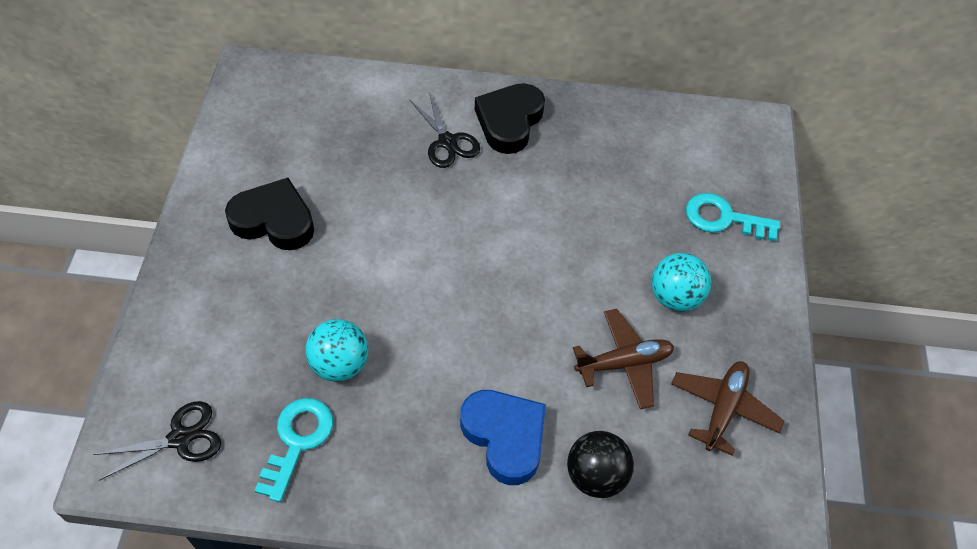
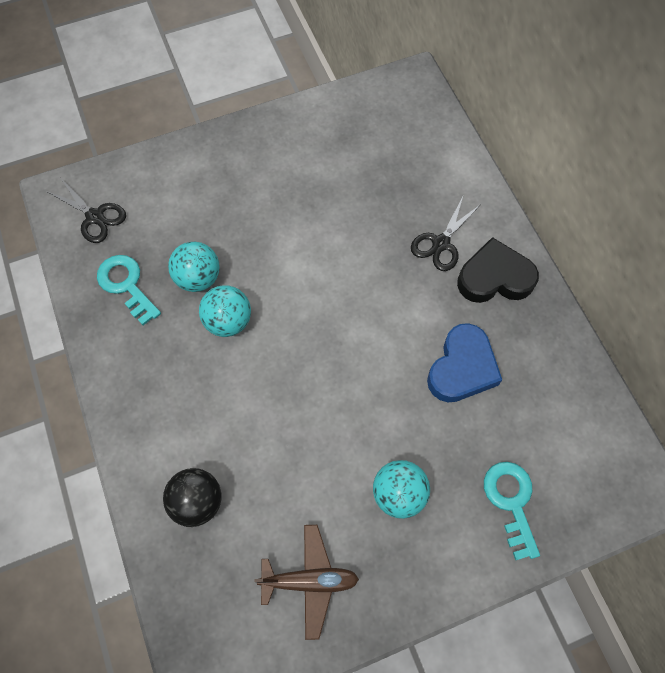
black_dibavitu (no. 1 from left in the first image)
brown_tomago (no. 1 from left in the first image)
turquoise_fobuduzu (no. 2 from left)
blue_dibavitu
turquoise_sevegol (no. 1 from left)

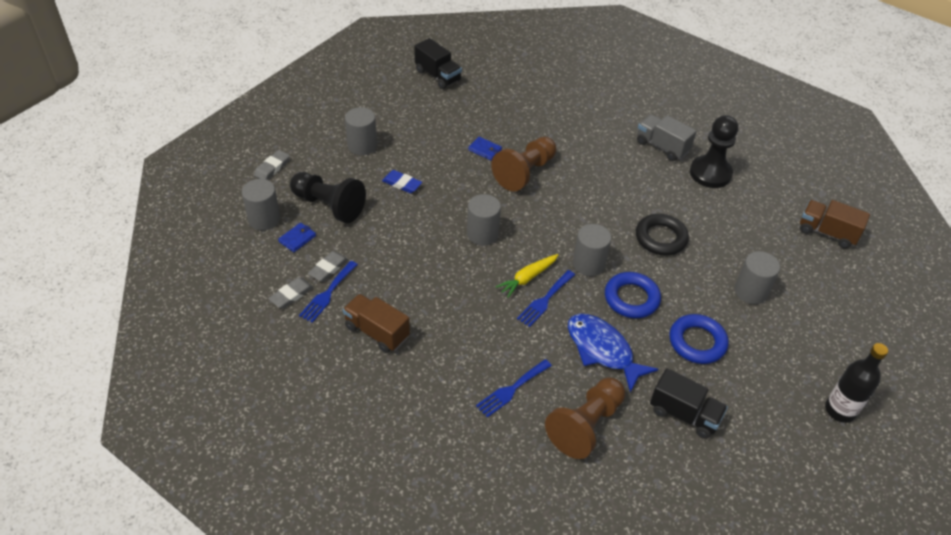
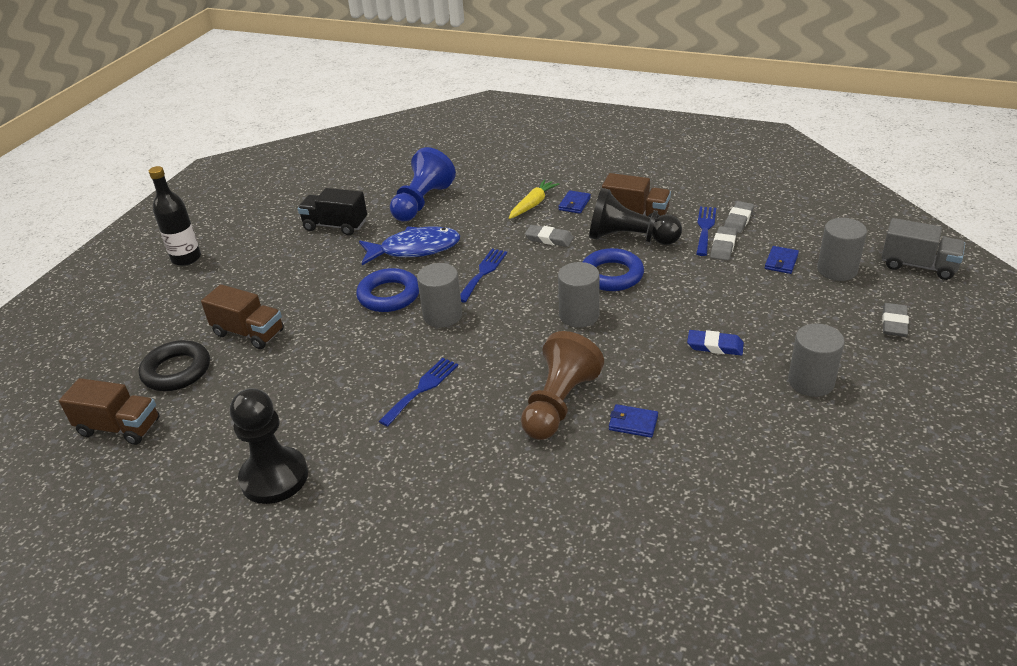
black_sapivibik (no. 1 from left in the first image)
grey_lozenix (no. 1 from left)
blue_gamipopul (no. 1 from left)
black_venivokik (no. 2 from left)
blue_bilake (no. 1 from left)
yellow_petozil
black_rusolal
grey_sapivibik
blue_rusolal (no. 2 from left)
brown_sapivibik (no. 2 from left)
blue_venivokik
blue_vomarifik

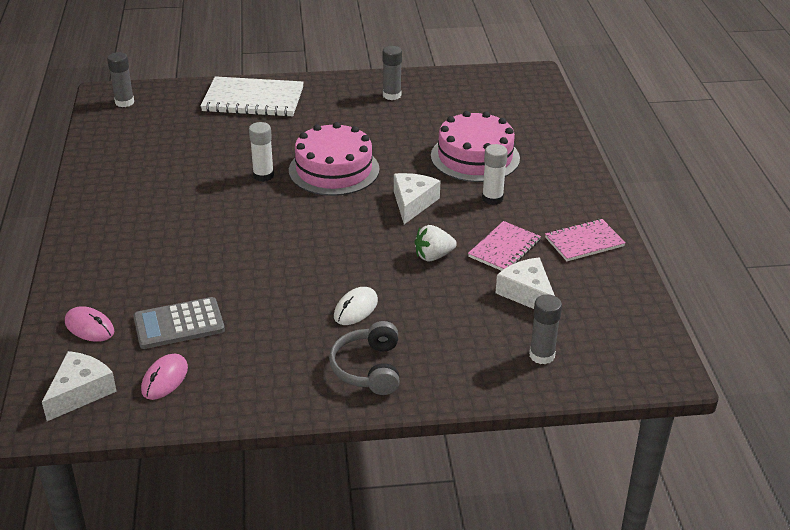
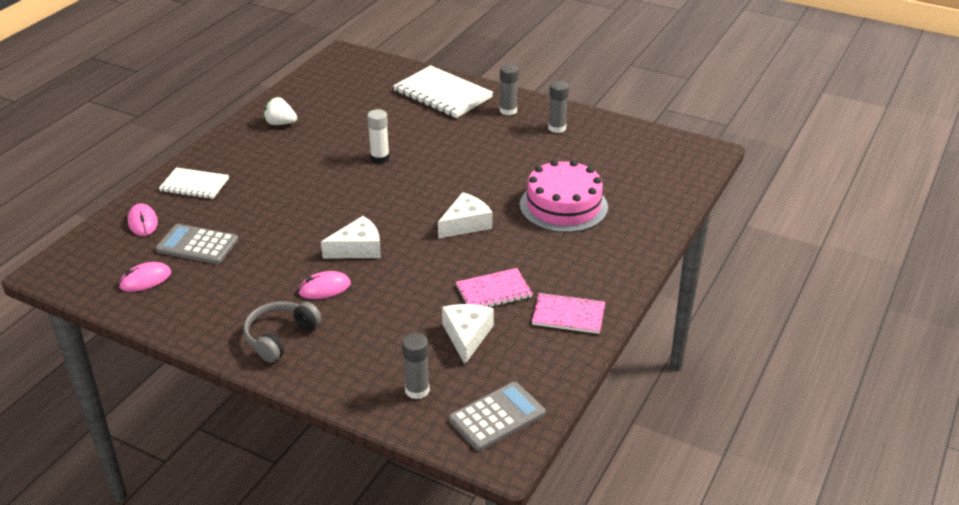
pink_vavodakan (no. 1 from left in the first image)
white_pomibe (no. 2 from left in the first image)
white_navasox (no. 1 from left)
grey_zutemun (no. 2 from left)
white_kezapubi (no. 1 from left)
grey_pomibe (no. 2 from left)
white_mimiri
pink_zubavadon (no. 3 from left)

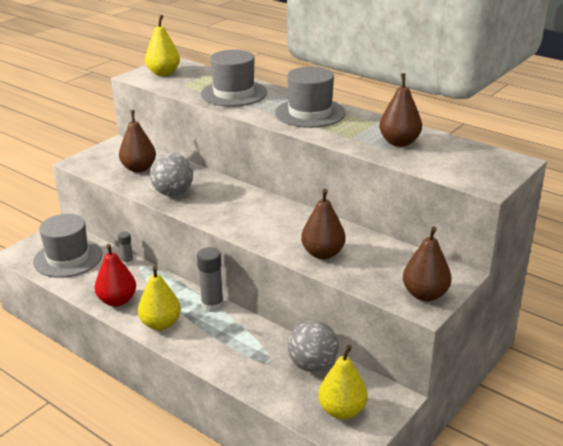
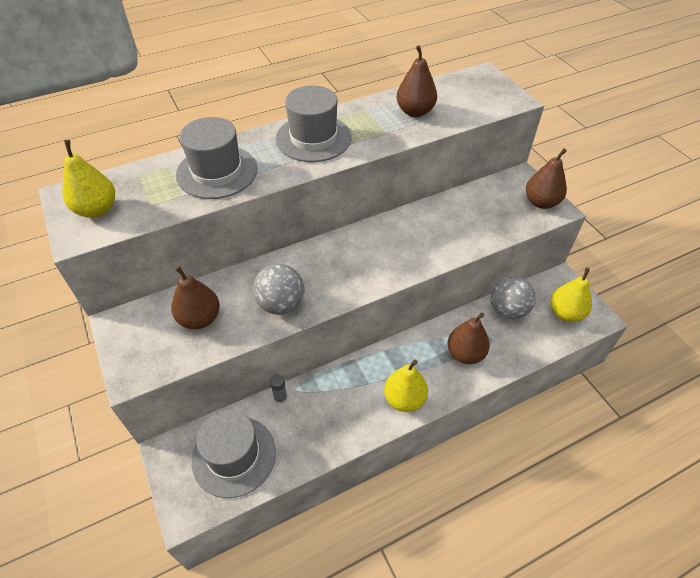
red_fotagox
grey_pomibe (no. 2 from left in the first image)
brown_fotagox (no. 3 from left)

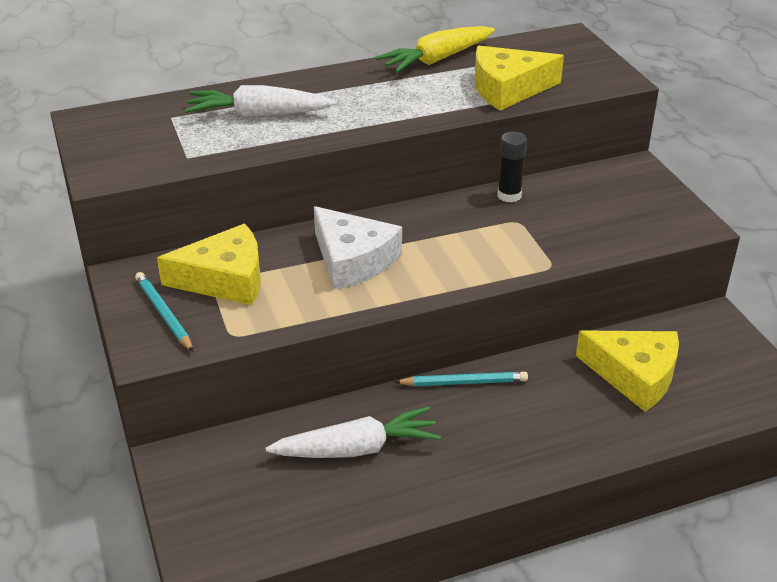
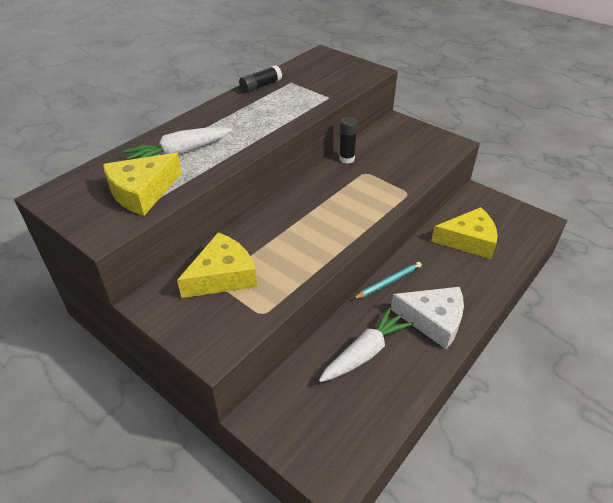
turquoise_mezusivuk (no. 1 from left in the first image)
white_kezapubi
yellow_kezapubi (no. 1 from left)
black_pomibe (no. 1 from left)

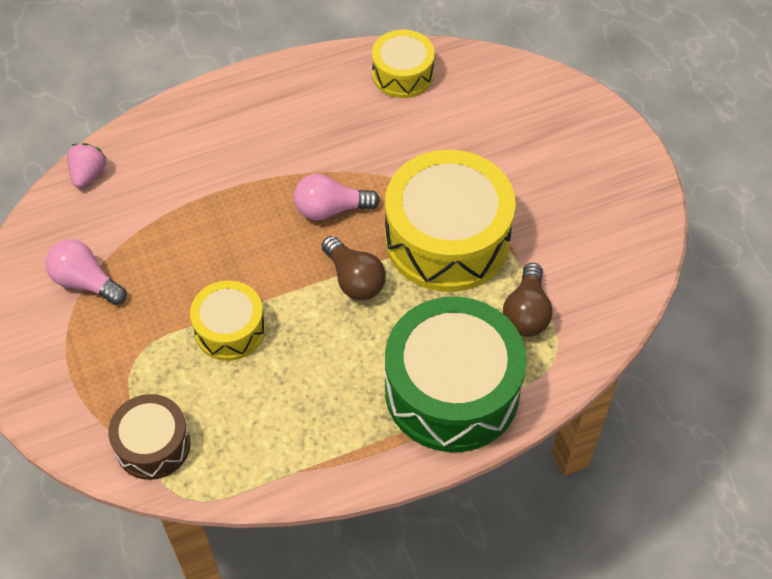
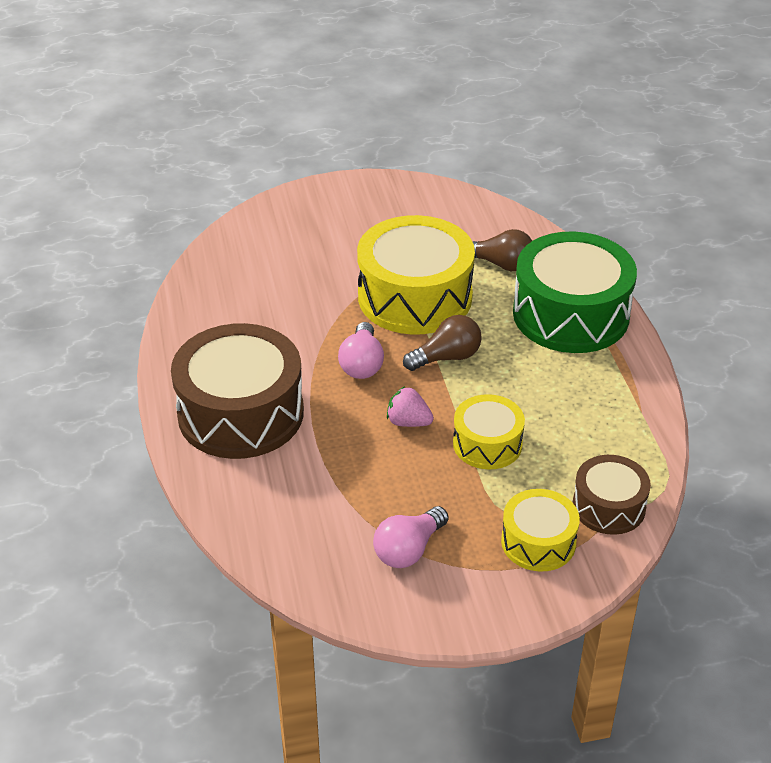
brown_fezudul (no. 1 from left)
pink_mimiri
yellow_fezudul (no. 3 from left)

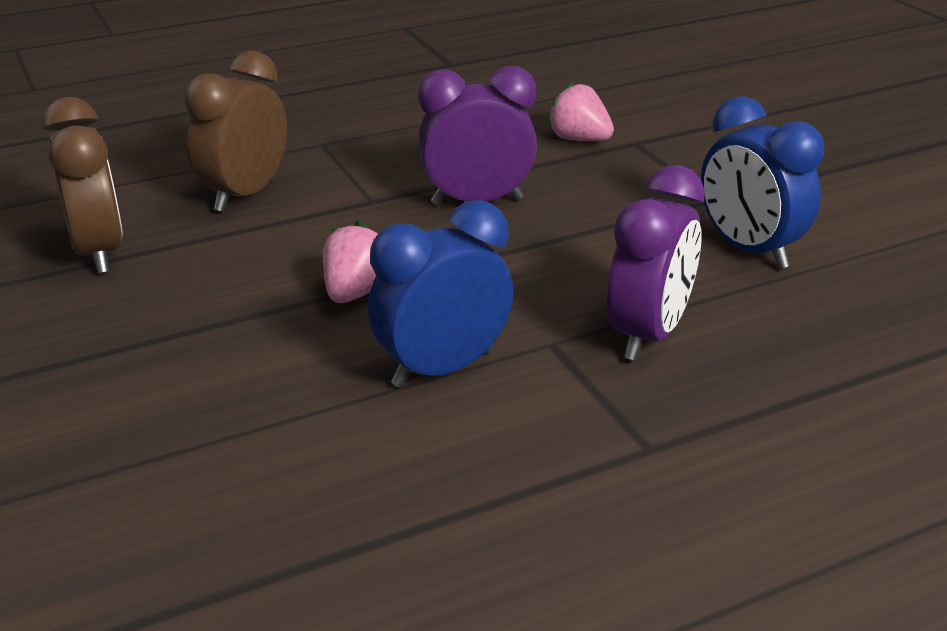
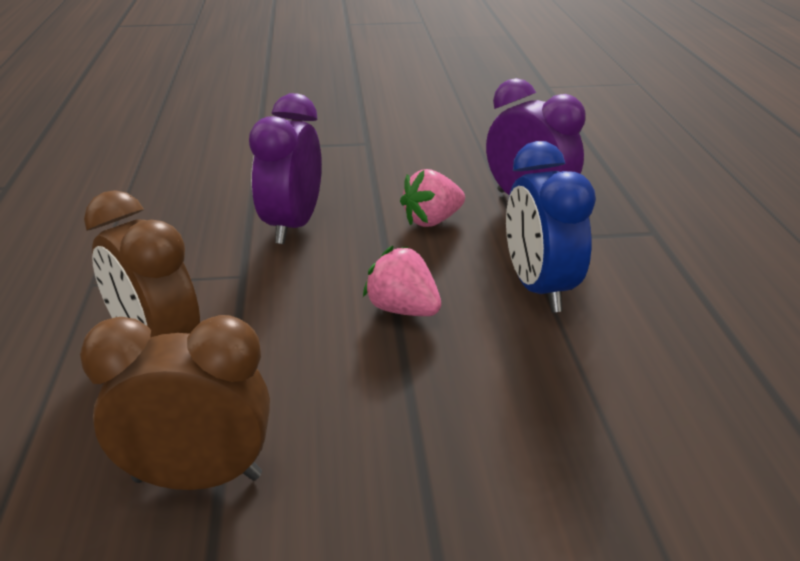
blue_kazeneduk (no. 2 from left in the first image)
pink_mimiri (no. 2 from left)

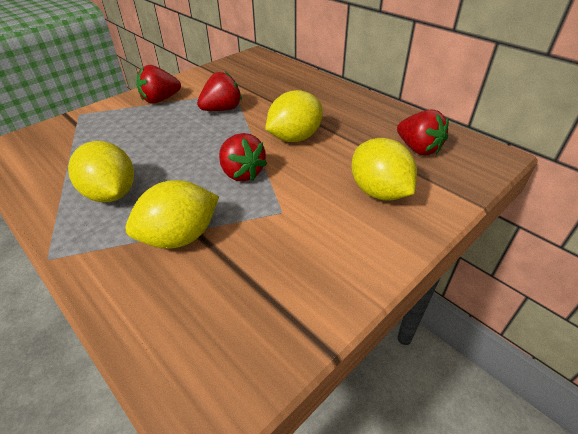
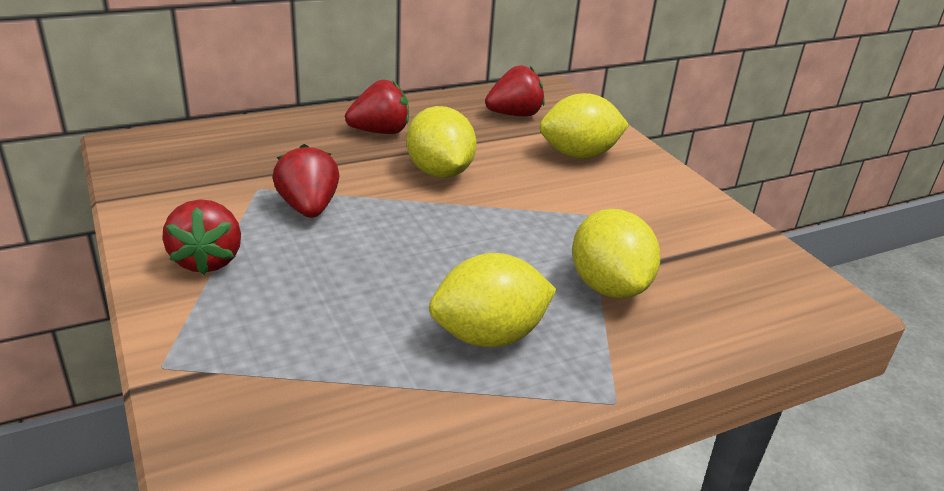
red_mimiri (no. 3 from left)

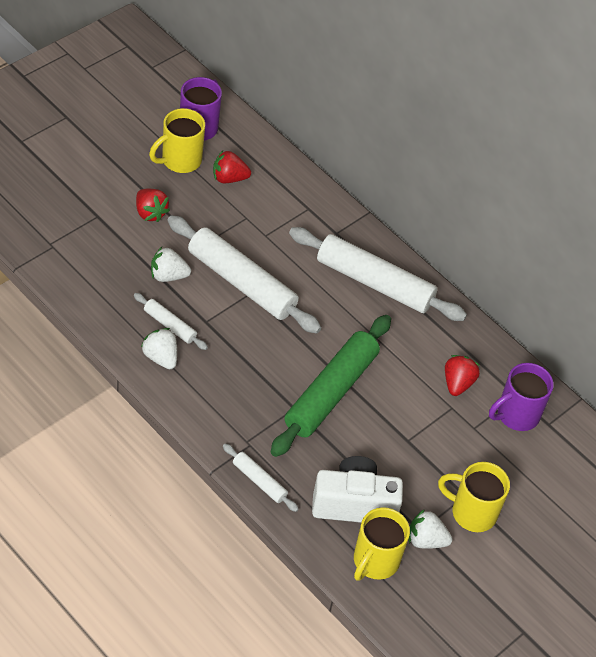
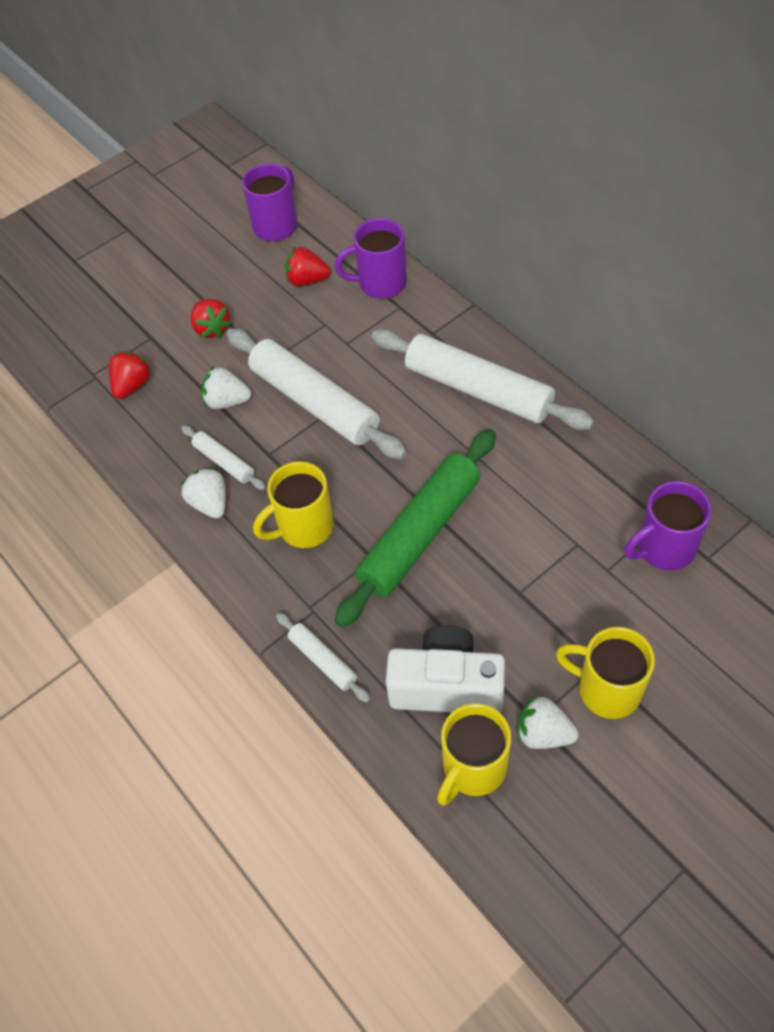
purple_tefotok (no. 2 from left)
yellow_tefotok (no. 1 from left)
red_mimiri (no. 1 from left)

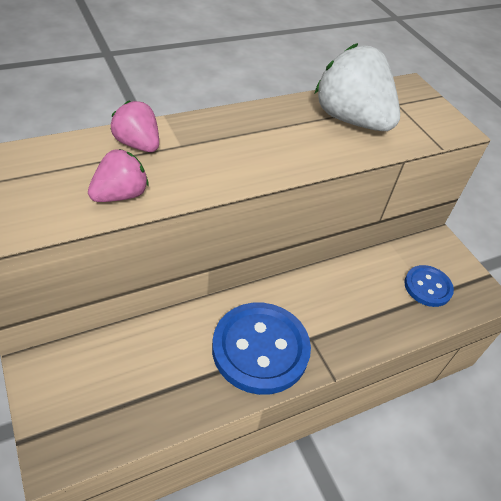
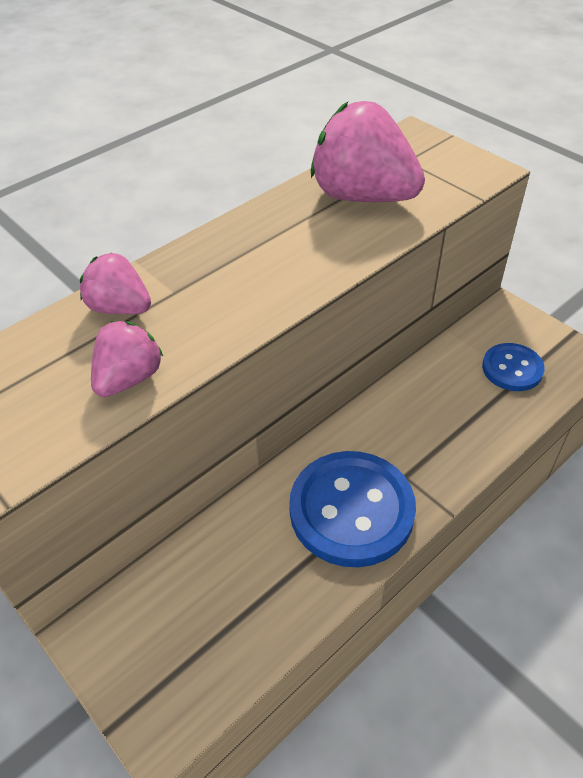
pink_mimiri (no. 3 from left)

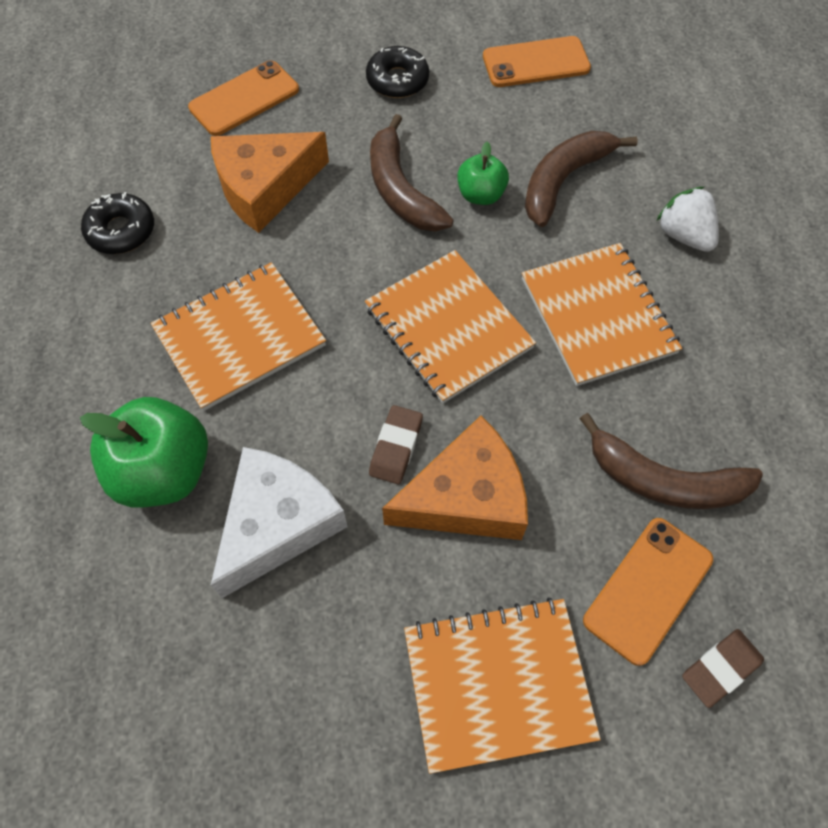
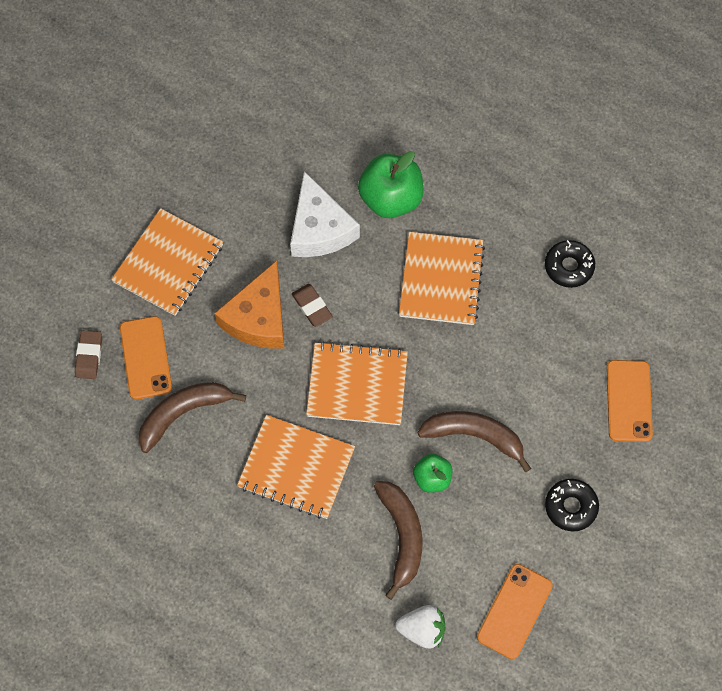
orange_kezapubi (no. 1 from left in the first image)
white_mimiri

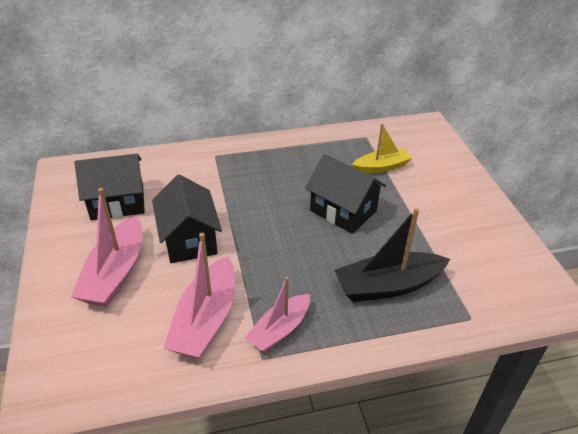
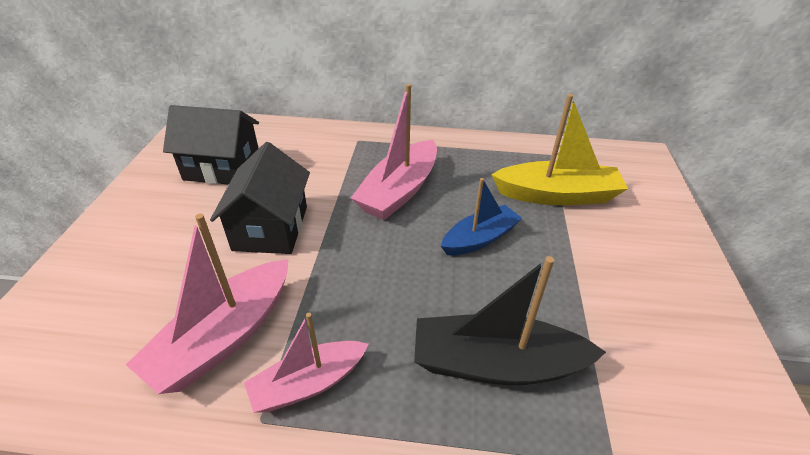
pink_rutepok (no. 3 from left)
blue_rutepok
yellow_rutepok

